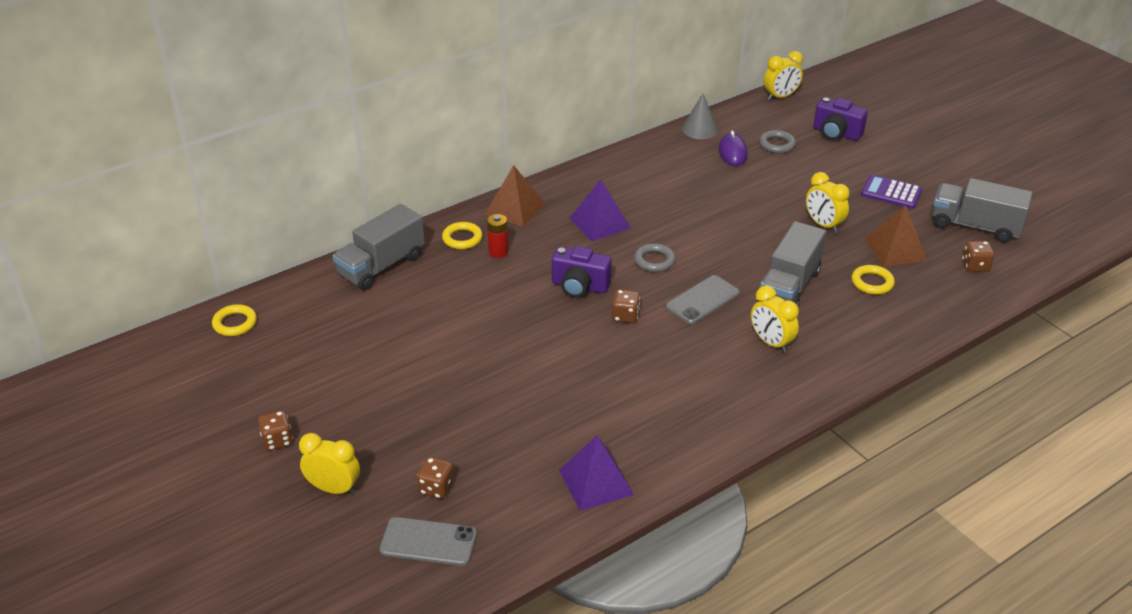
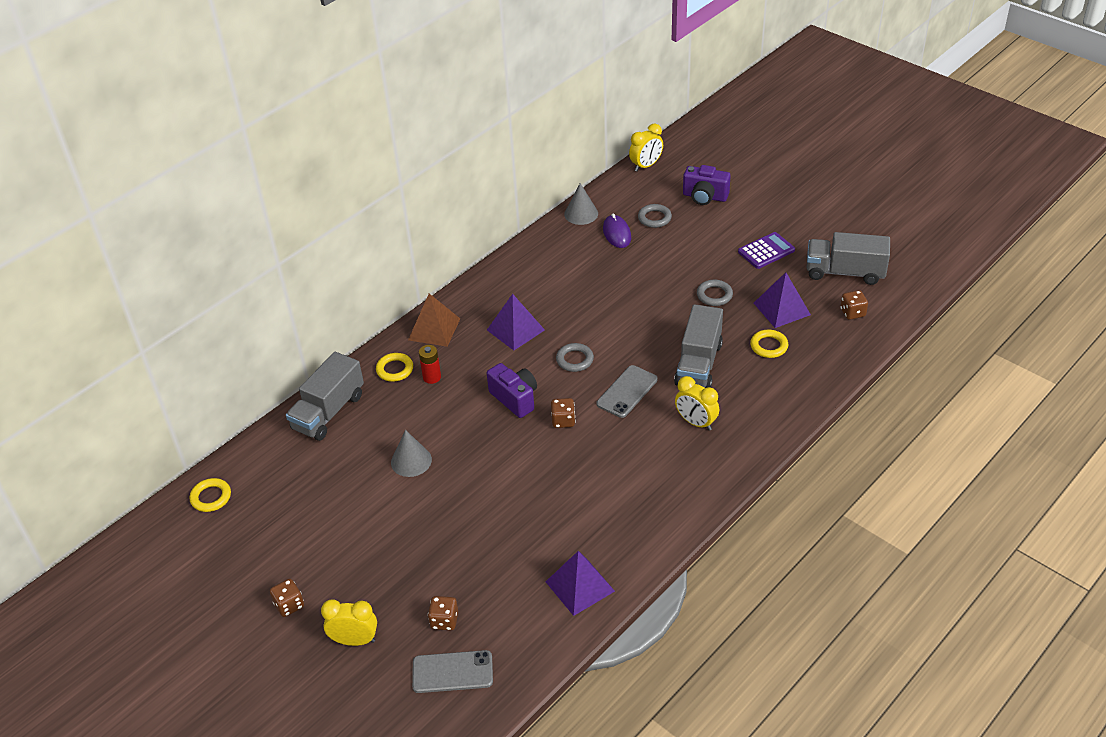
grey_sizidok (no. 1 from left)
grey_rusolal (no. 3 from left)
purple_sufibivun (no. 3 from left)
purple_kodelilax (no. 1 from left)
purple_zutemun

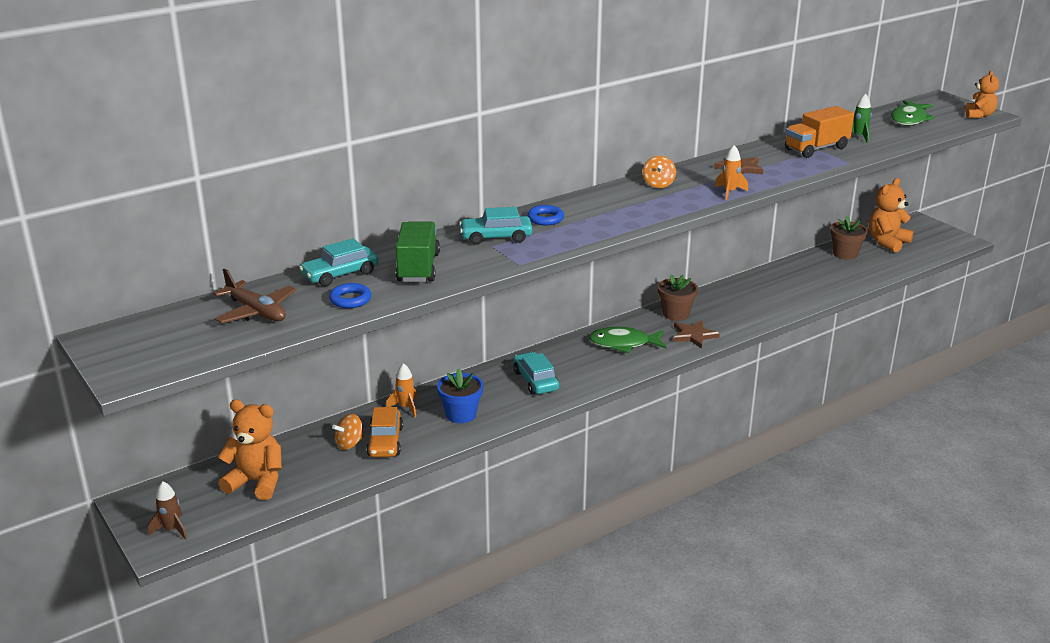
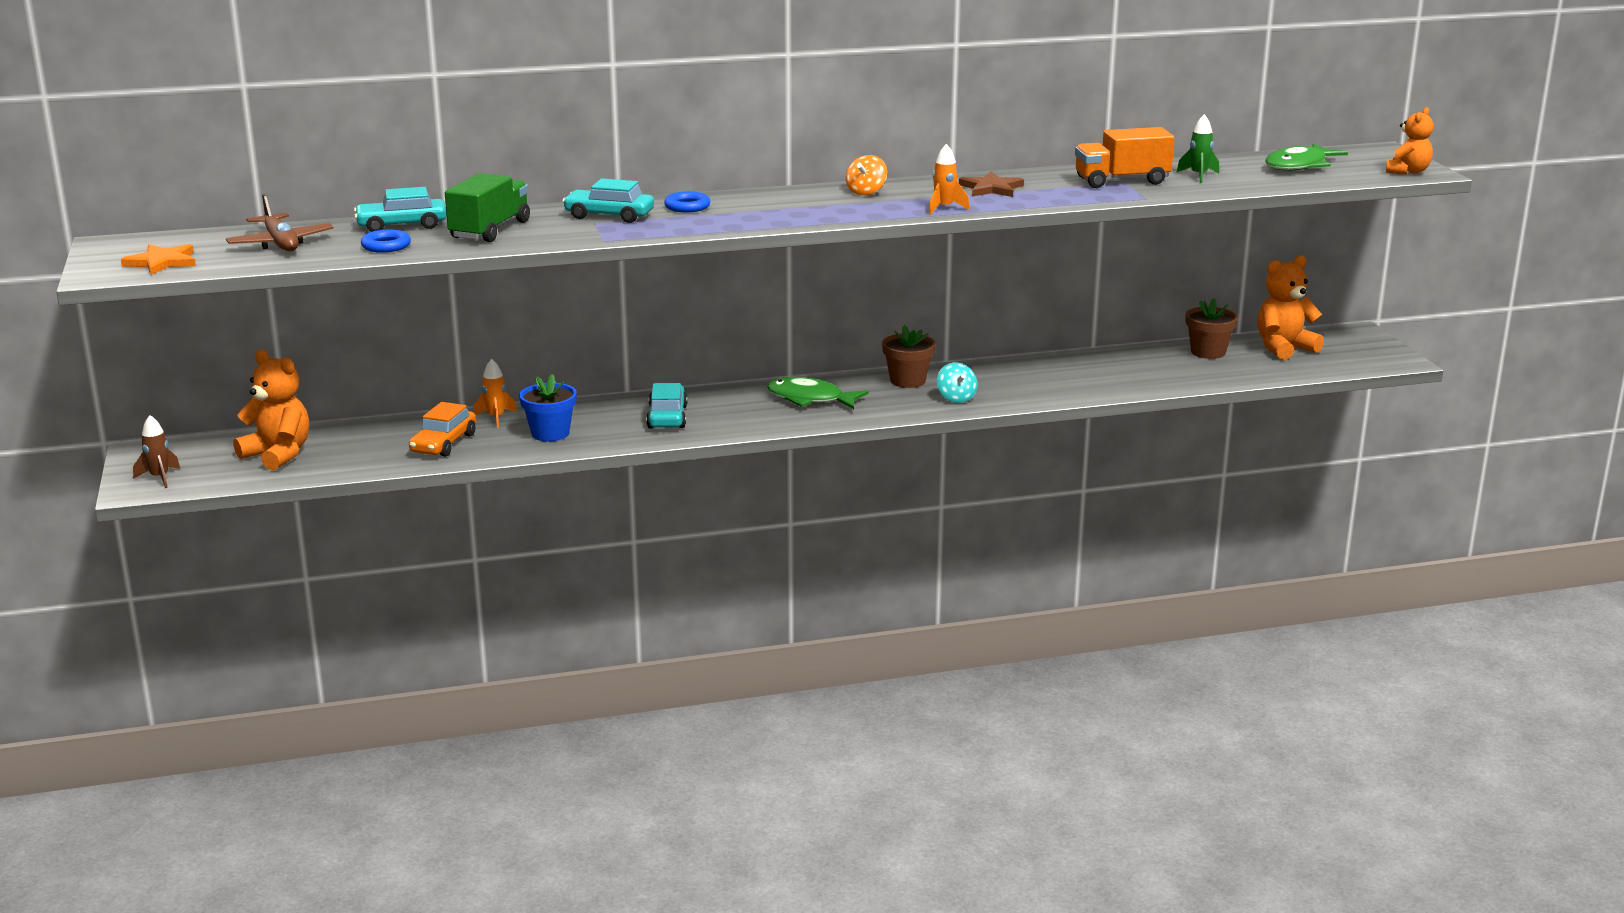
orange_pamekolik (no. 1 from left in the first image)
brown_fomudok (no. 1 from left in the first image)
orange_fomudok
turquoise_pamekolik

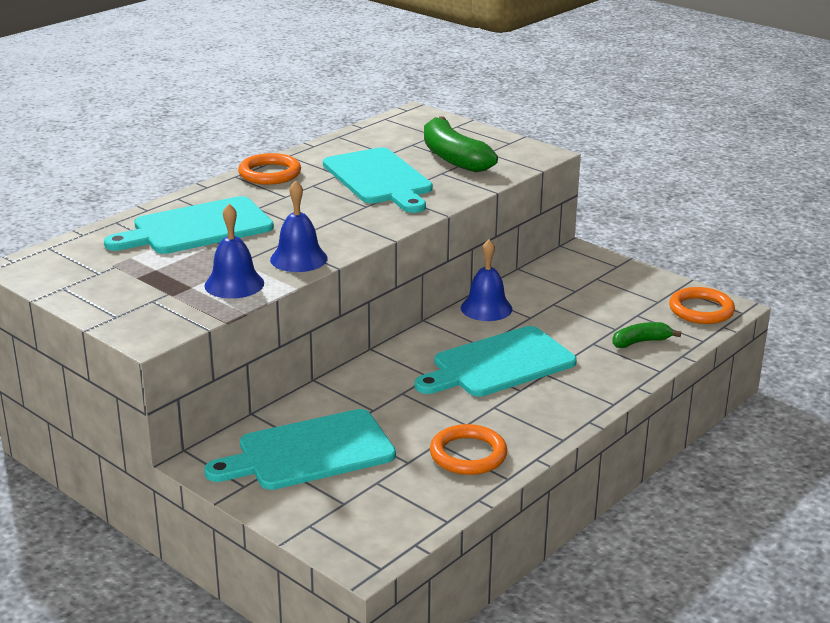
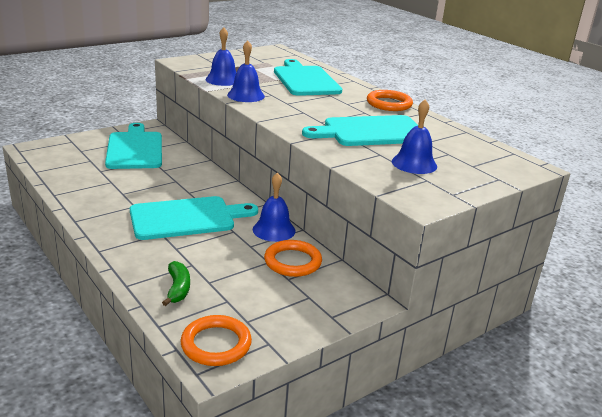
orange_rusolal (no. 2 from left)
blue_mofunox (no. 4 from left)
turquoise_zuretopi (no. 2 from left)

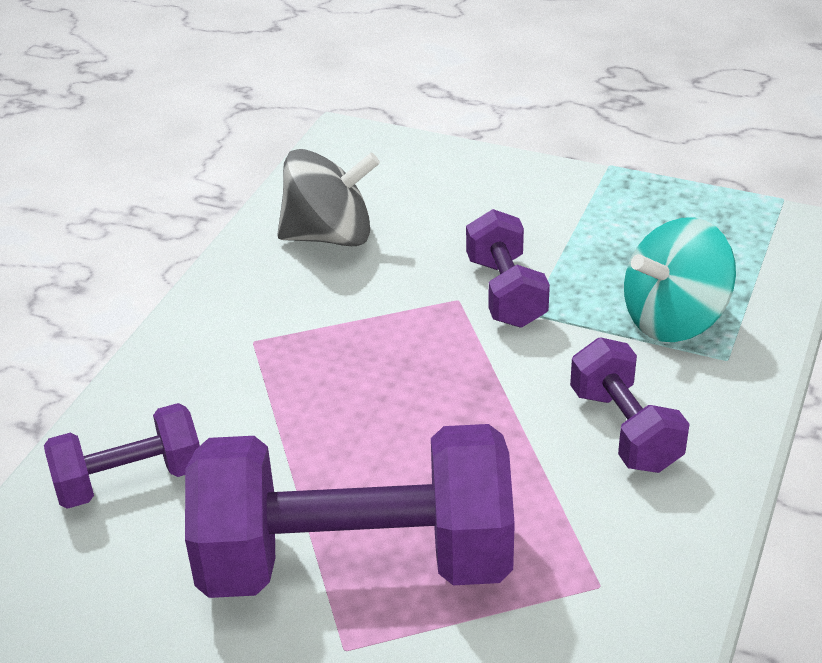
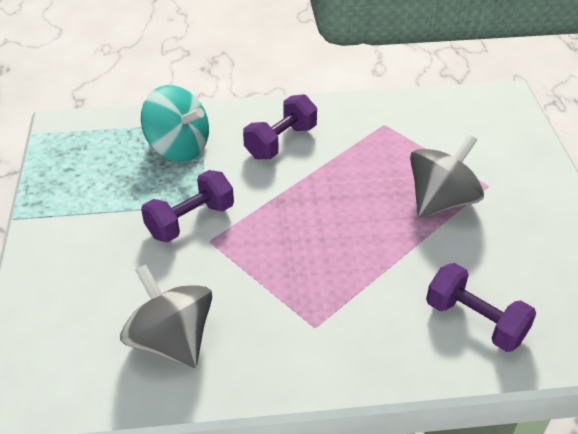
grey_pamekolik (no. 2 from left)

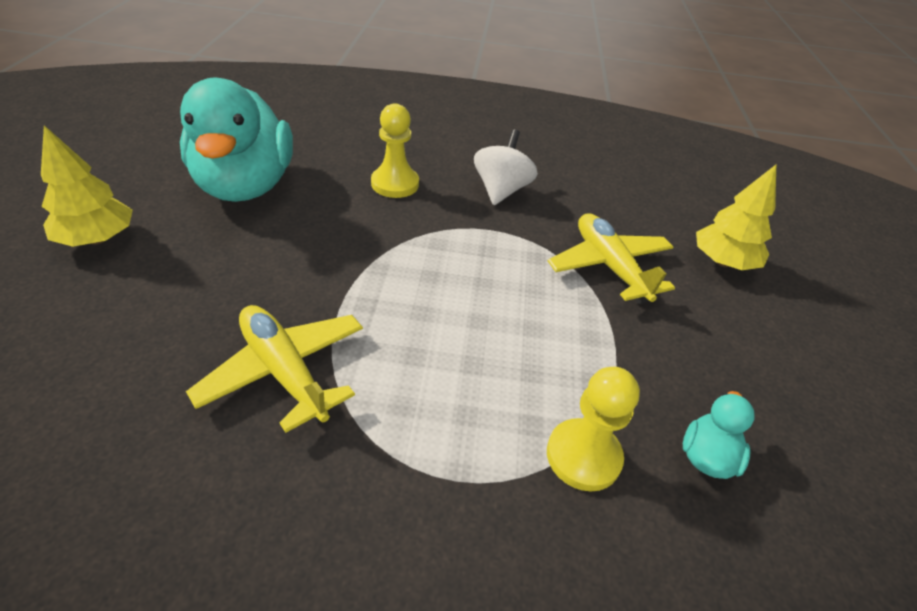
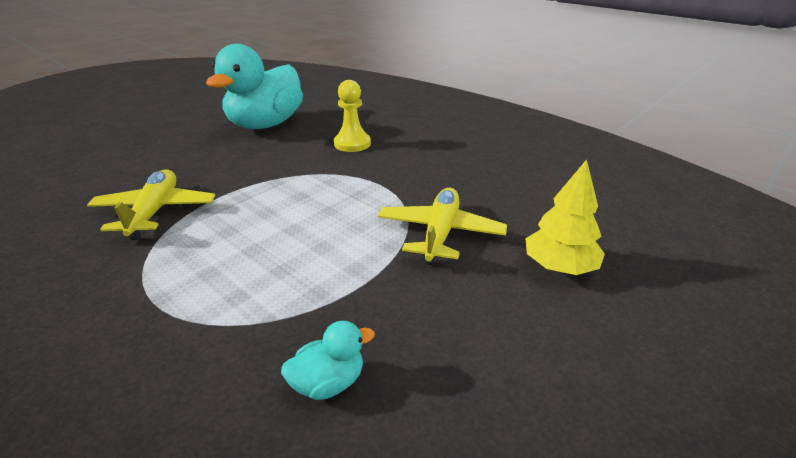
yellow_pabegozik (no. 1 from left in the first image)
white_pamekolik
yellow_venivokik (no. 2 from left in the first image)

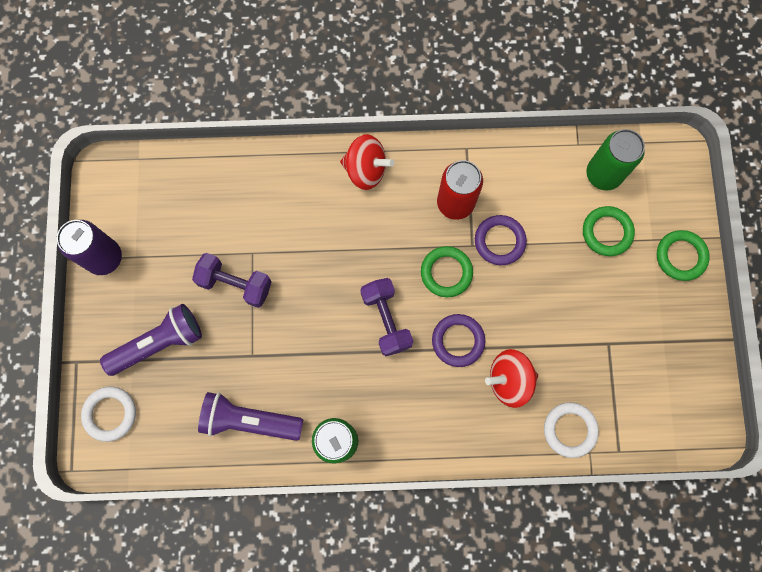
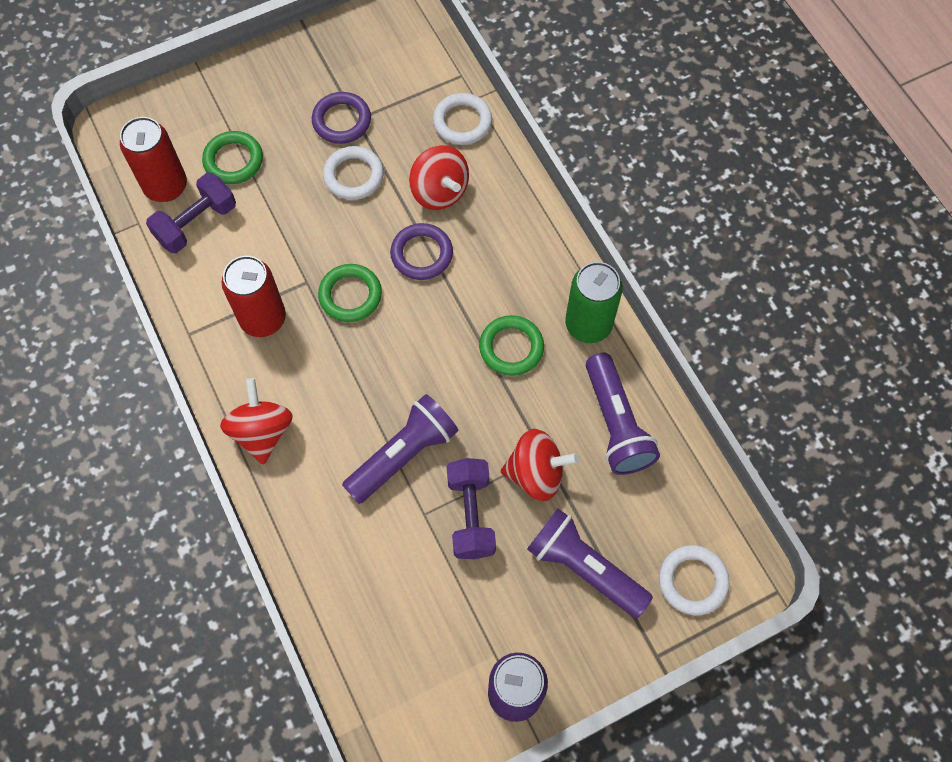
white_rusolal (no. 1 from left)
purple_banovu (no. 1 from left)
red_pamekolik (no. 3 from left)
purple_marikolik (no. 1 from left)
purple_rusolal (no. 1 from left)
green_rusolal (no. 3 from left)
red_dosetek (no. 1 from left)

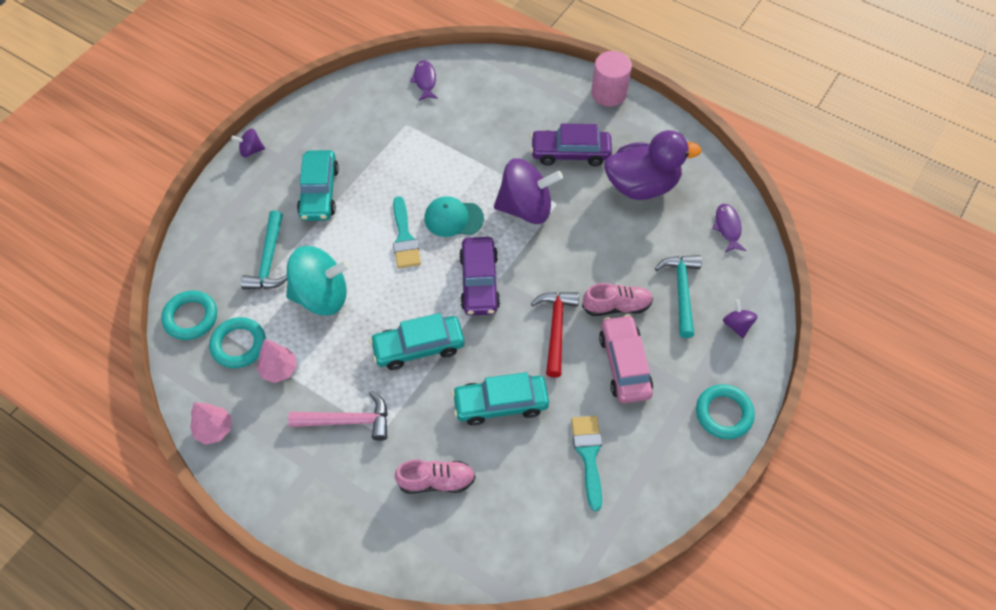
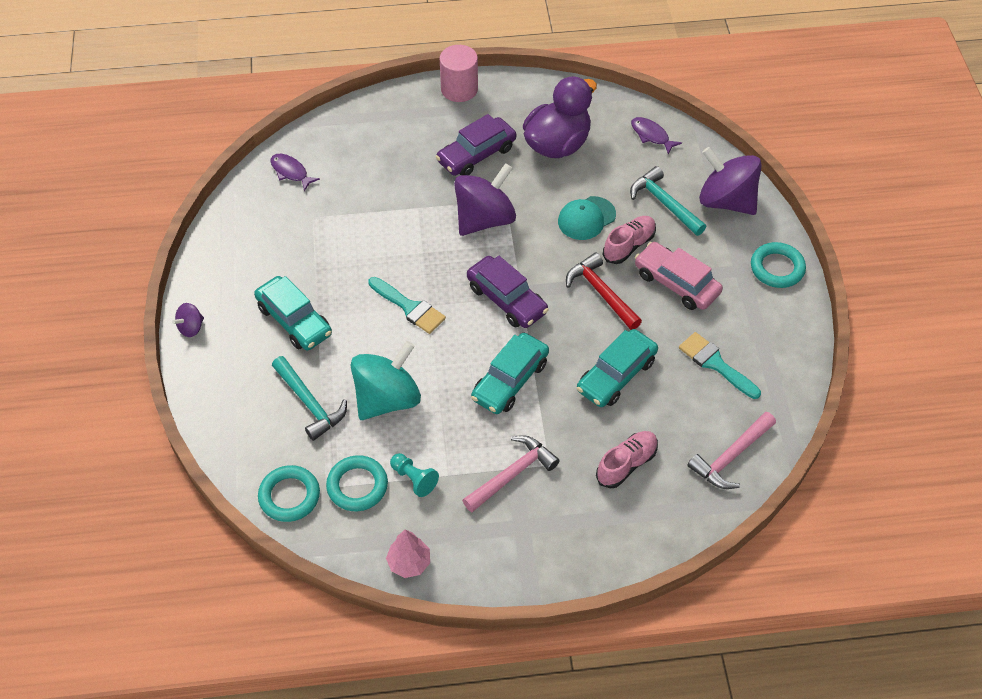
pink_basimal (no. 2 from left)
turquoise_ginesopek
turquoise_venivokik
purple_pamekolik (no. 3 from left)

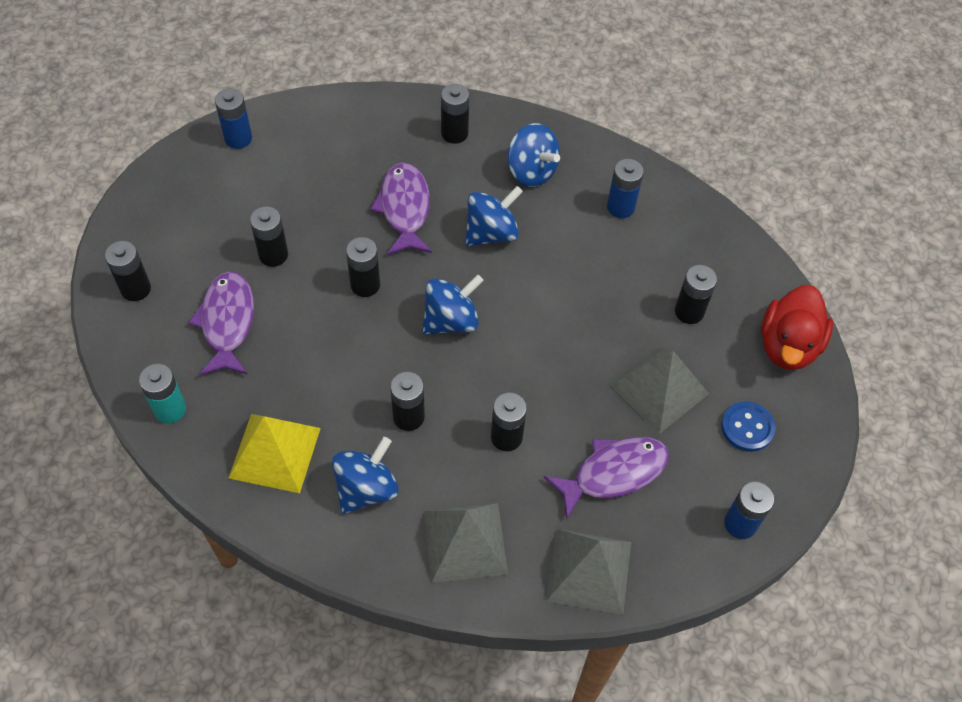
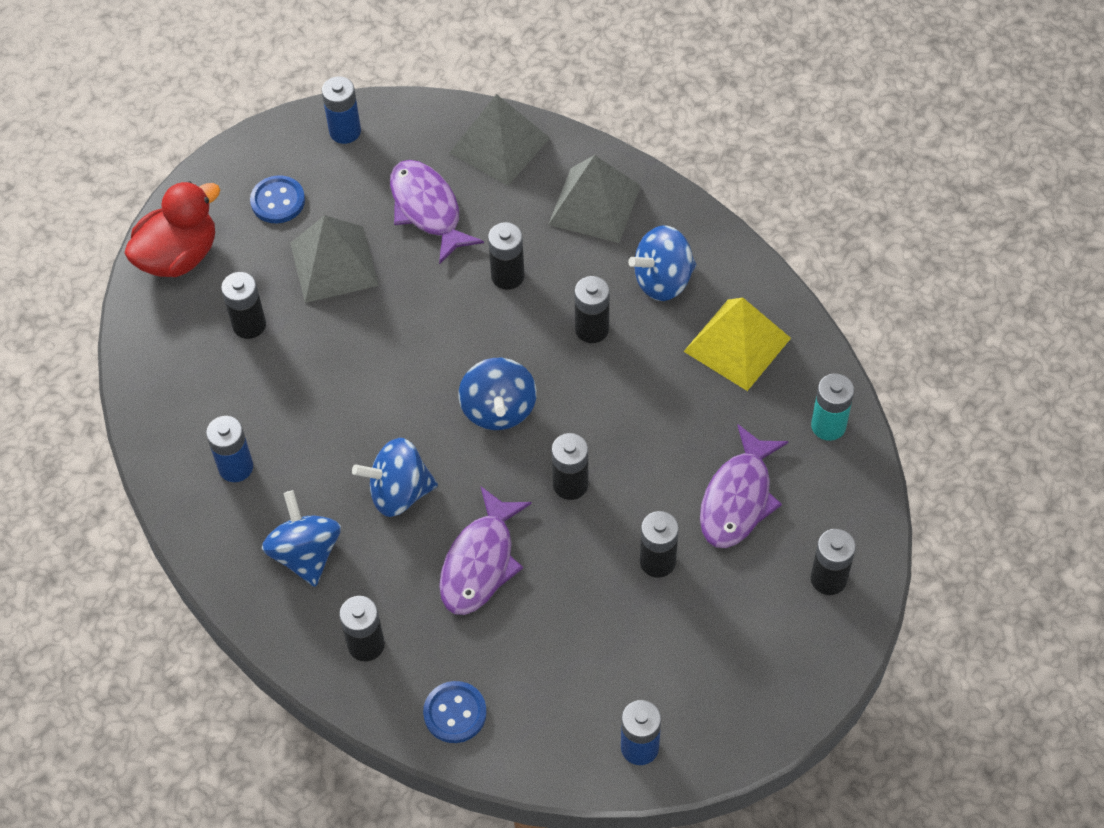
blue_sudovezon (no. 2 from left)
blue_pamekolik (no. 3 from left)
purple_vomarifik (no. 1 from left)

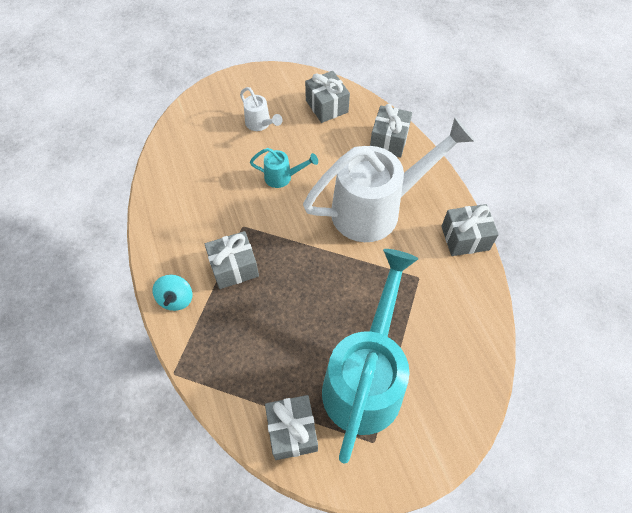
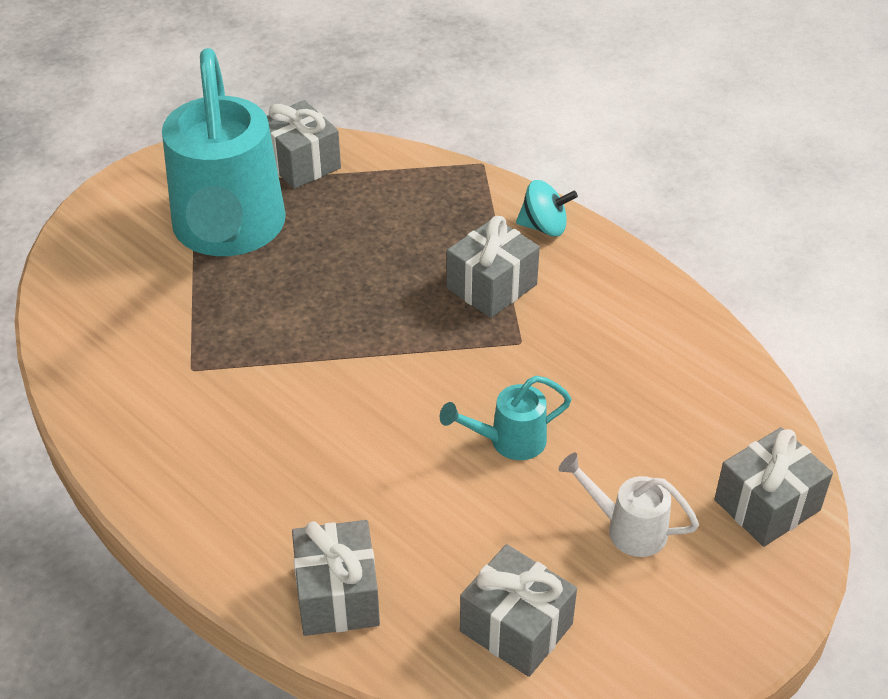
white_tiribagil (no. 2 from left in the first image)
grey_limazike (no. 5 from left)
turquoise_pamekolik

